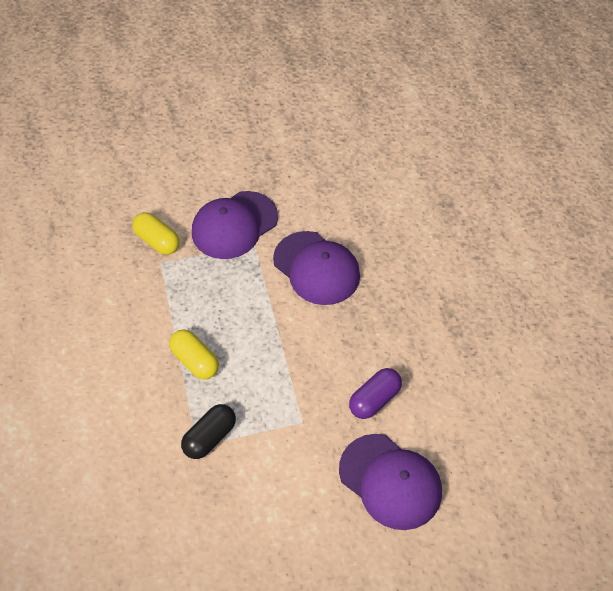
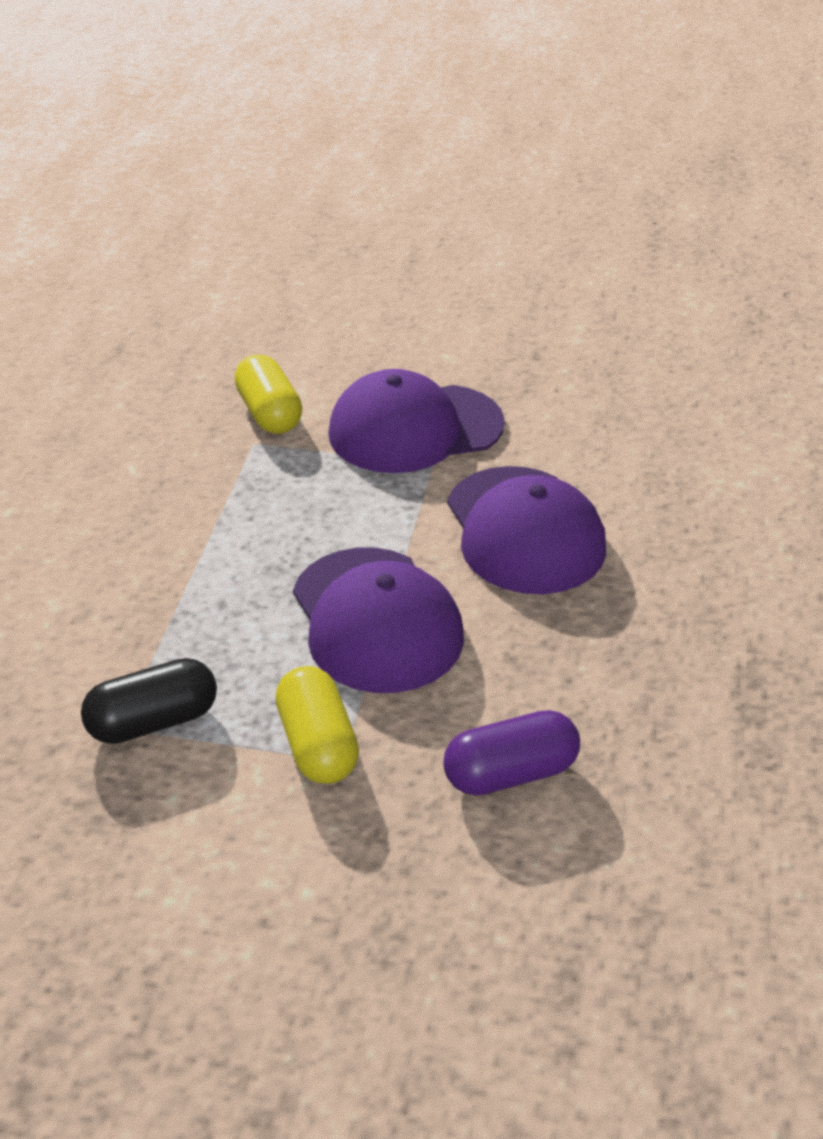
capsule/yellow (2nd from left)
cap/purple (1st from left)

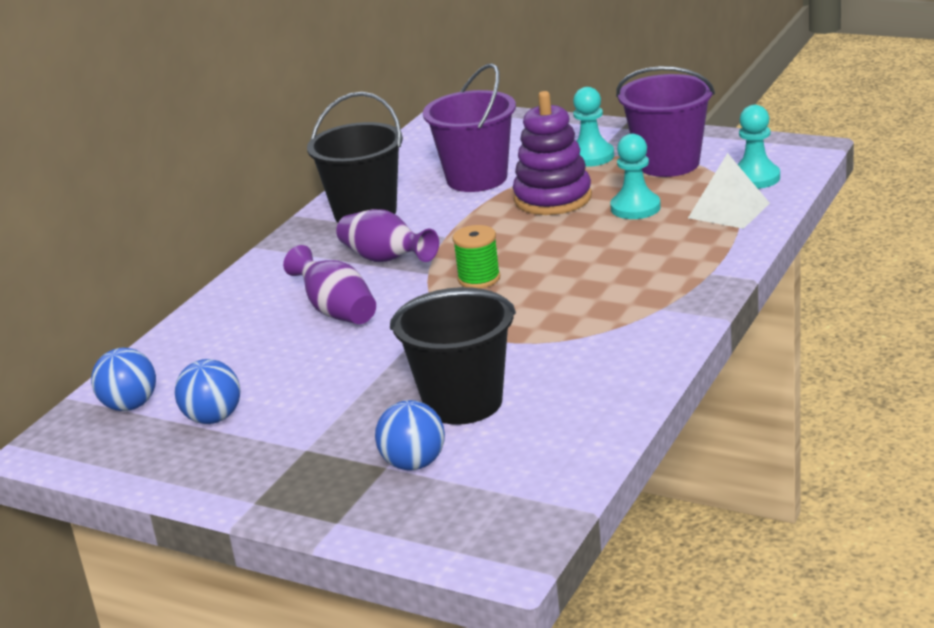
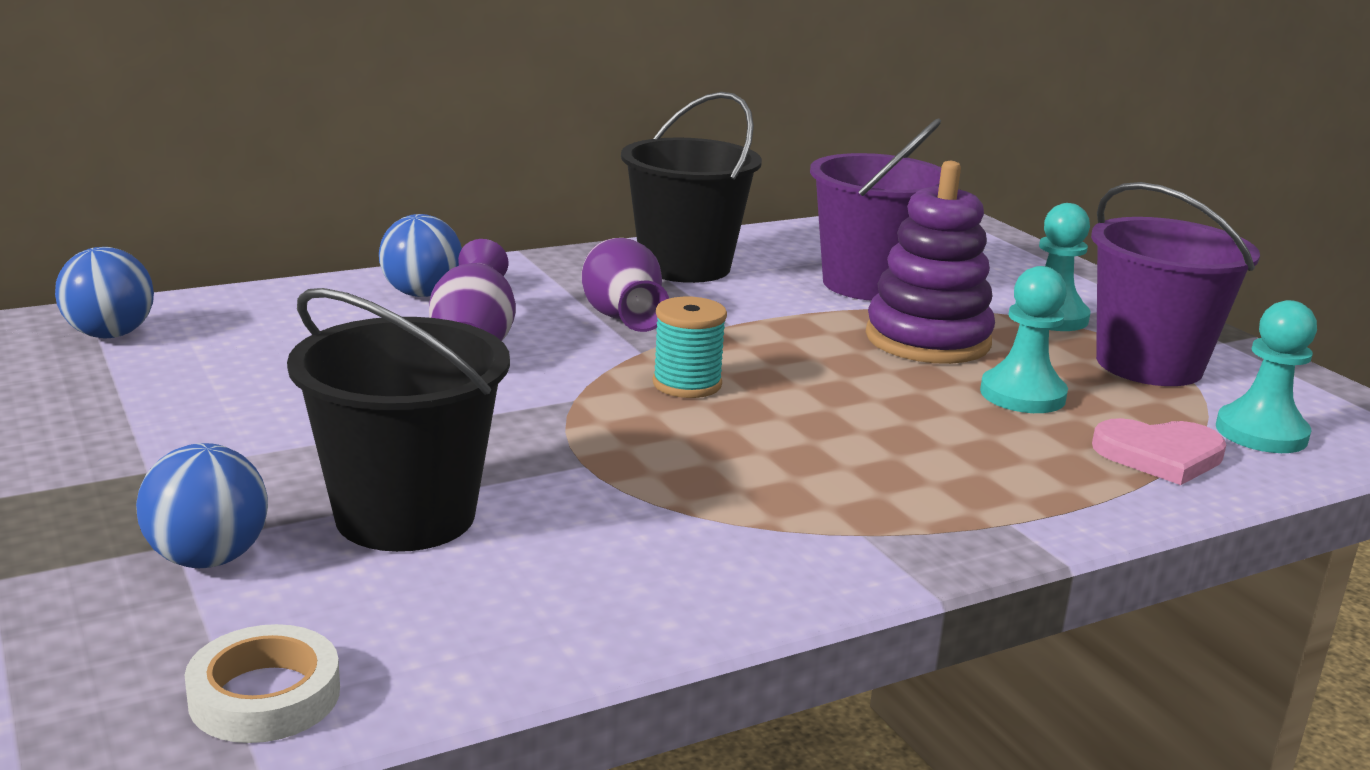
tape/white
ball/blue (3rd from left)
heart/pink
spool/turquoise

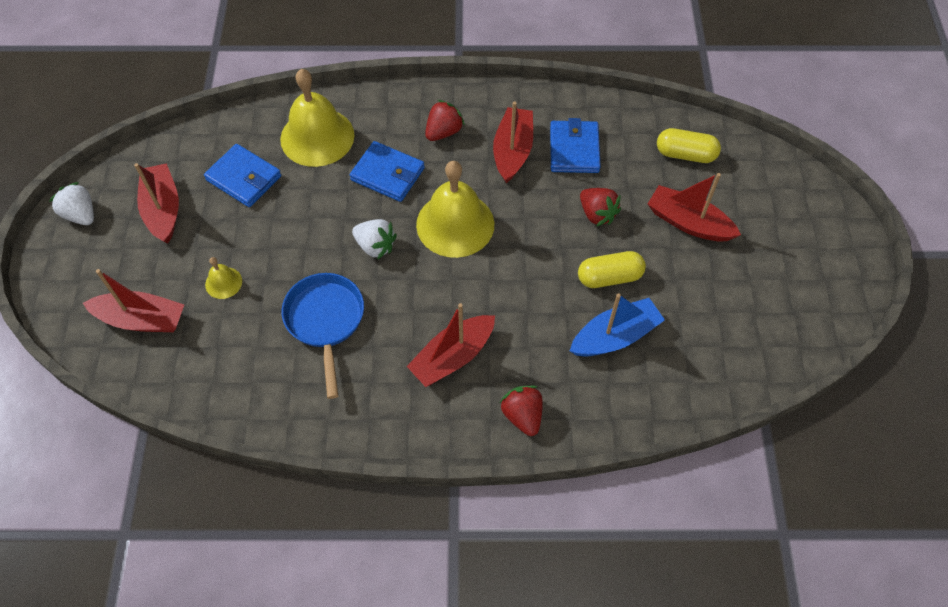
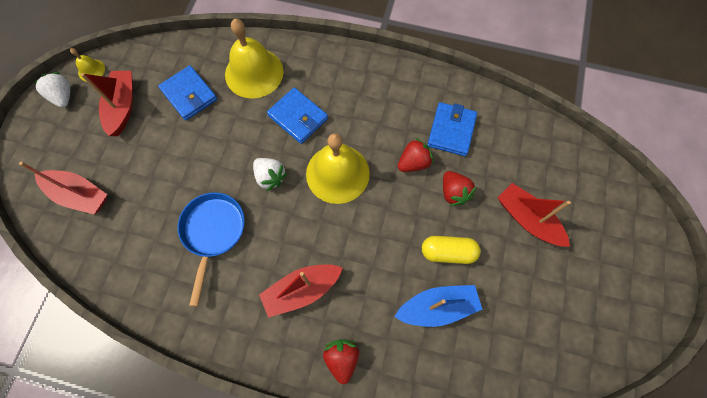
boat/red (4th from left in the first image)
capsule/yellow (2nd from left in the first image)
bell/yellow (1st from left)
strawberry/red (2nd from left)

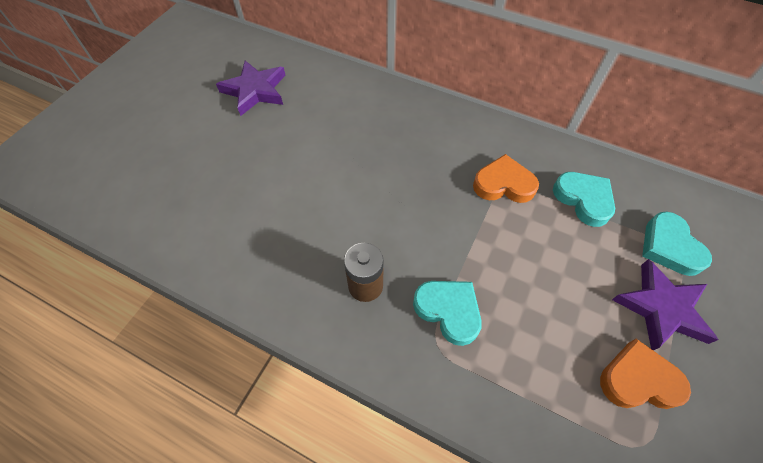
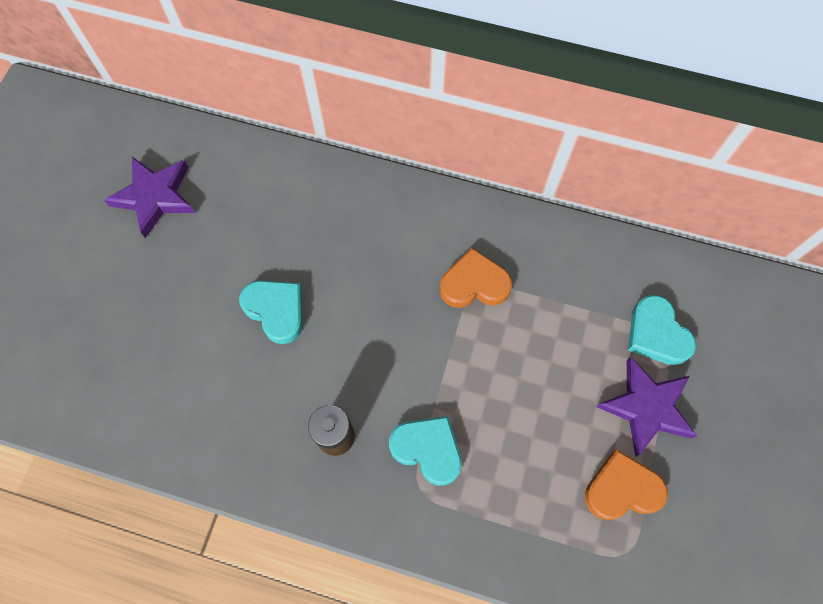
heart/turquoise (1st from left)

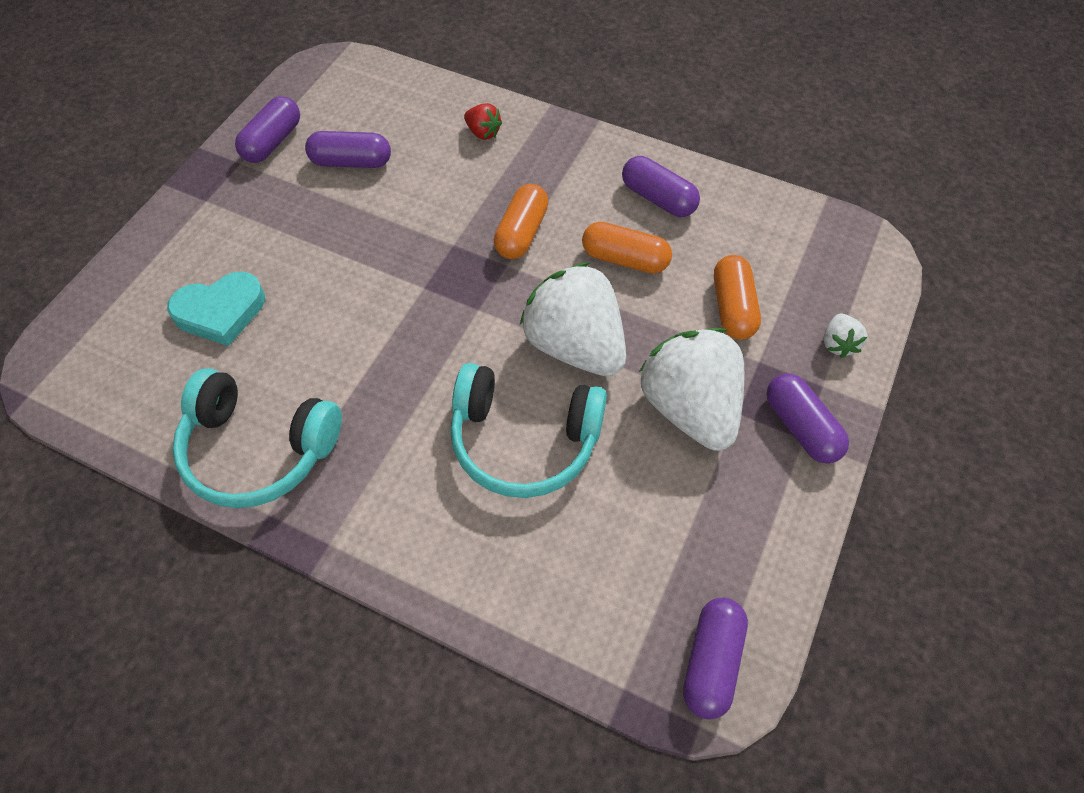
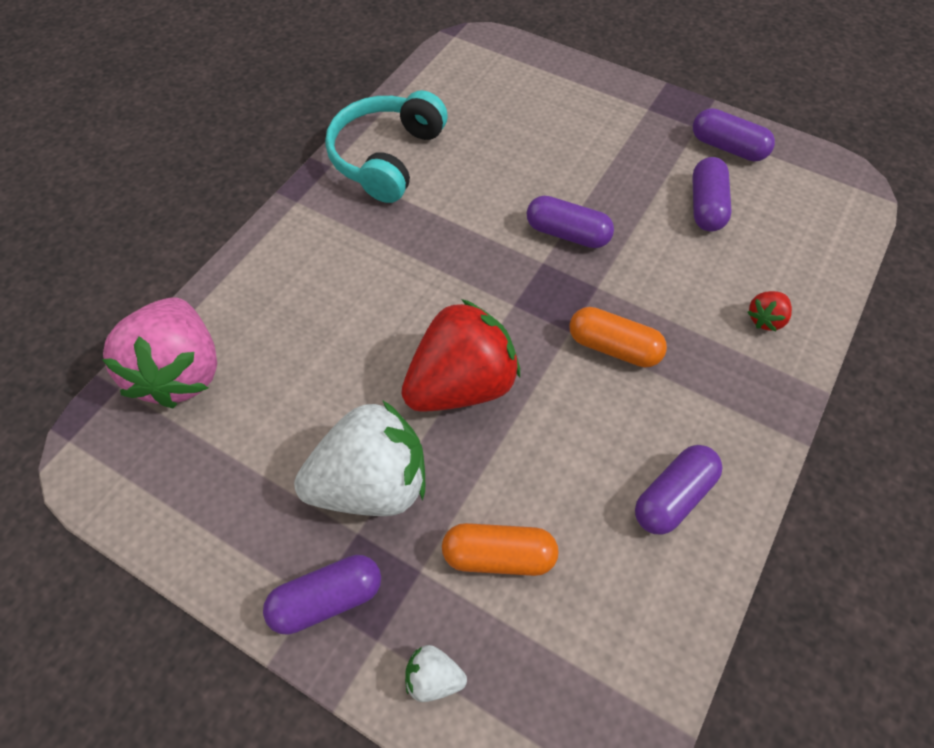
heart/turquoise
headphones/turquoise (2nd from left in the first image)
capsule/orange (2nd from left in the first image)
strawberry/pink
capsule/purple (2nd from left)
strawberry/red (1st from left)

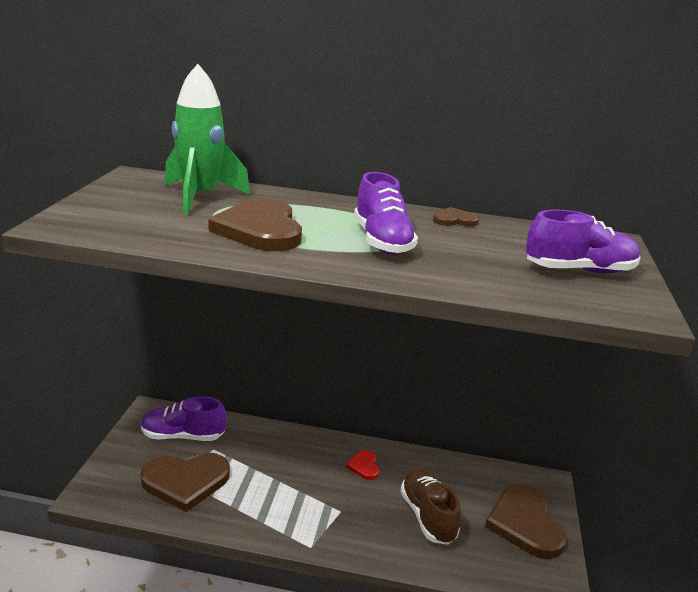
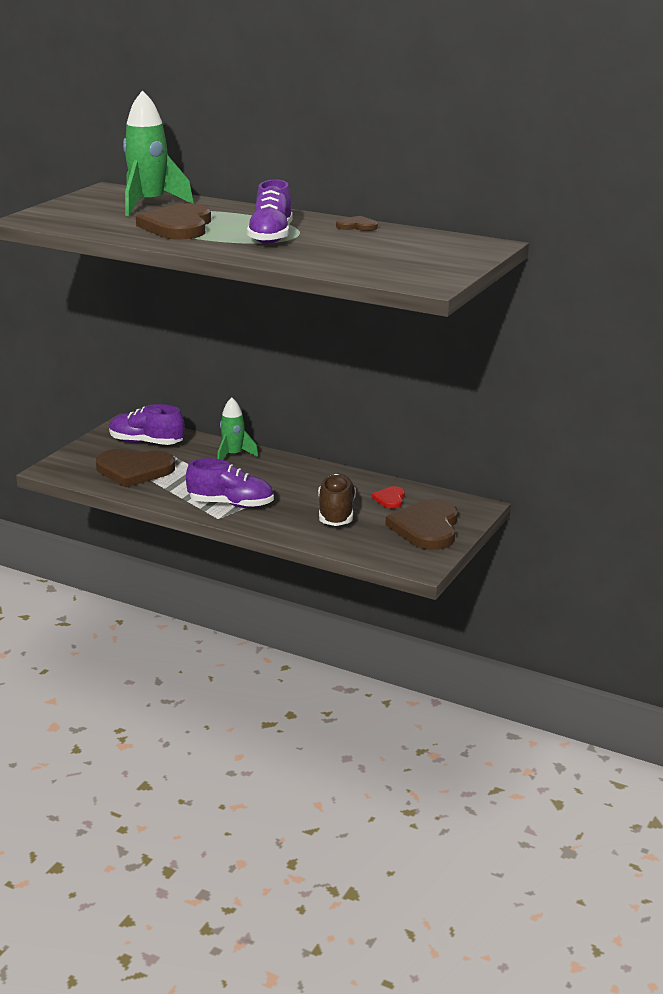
rocket/green (2nd from left)
heart/red
shoe/purple (2nd from left)

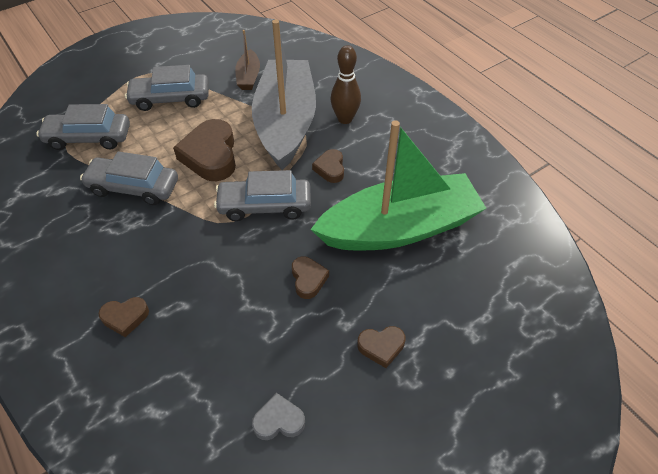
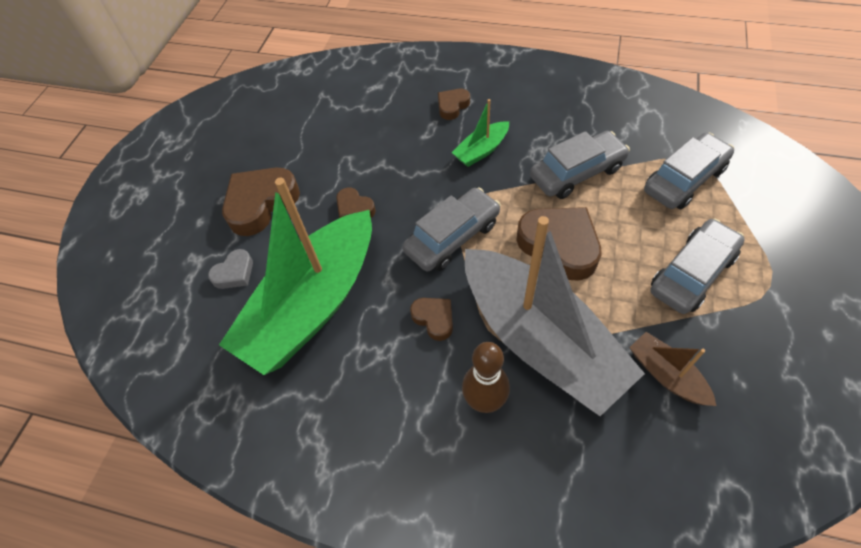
boat/green (2nd from left)
heart/grey
heart/brown (1st from left)

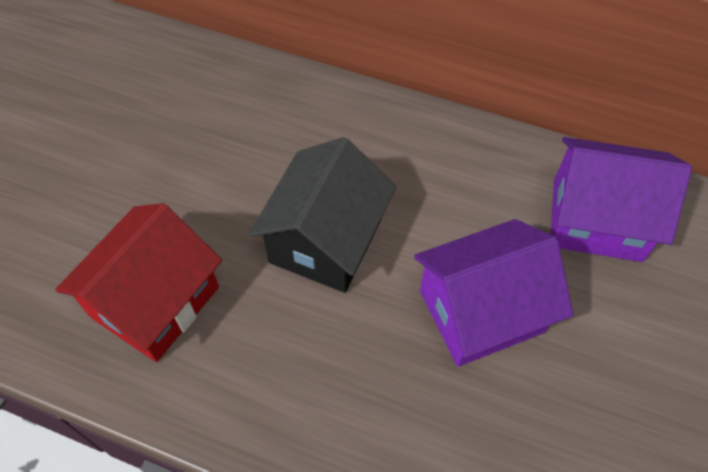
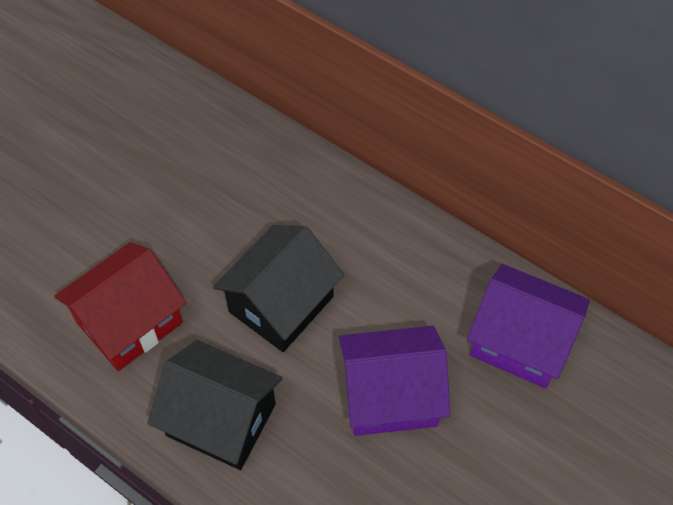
house/black (1st from left)

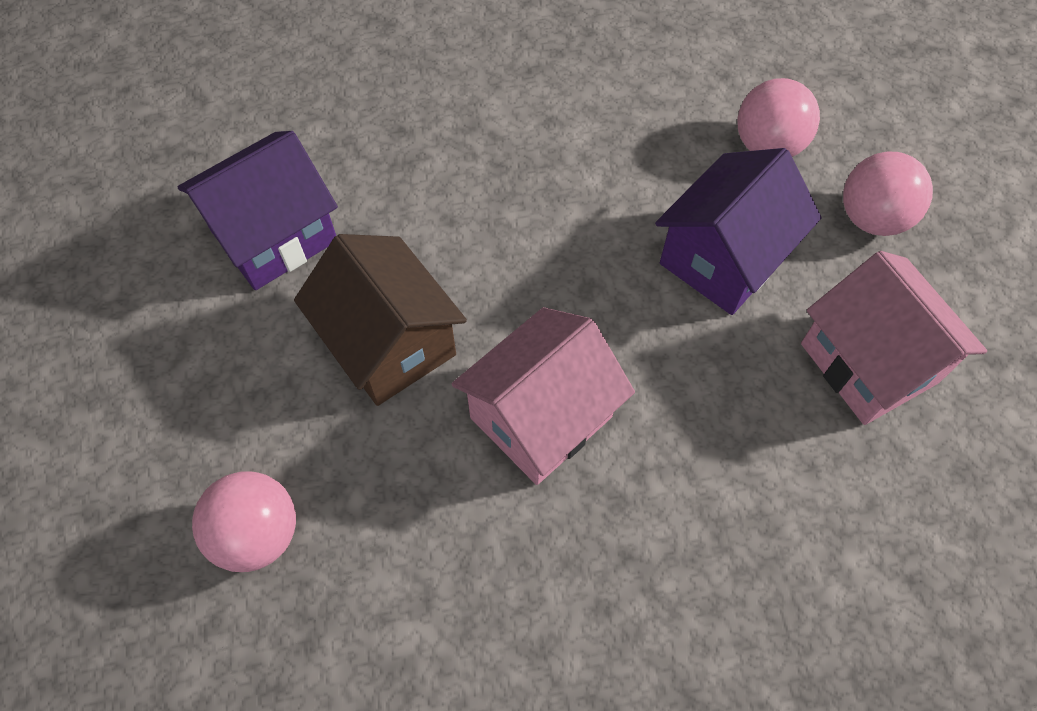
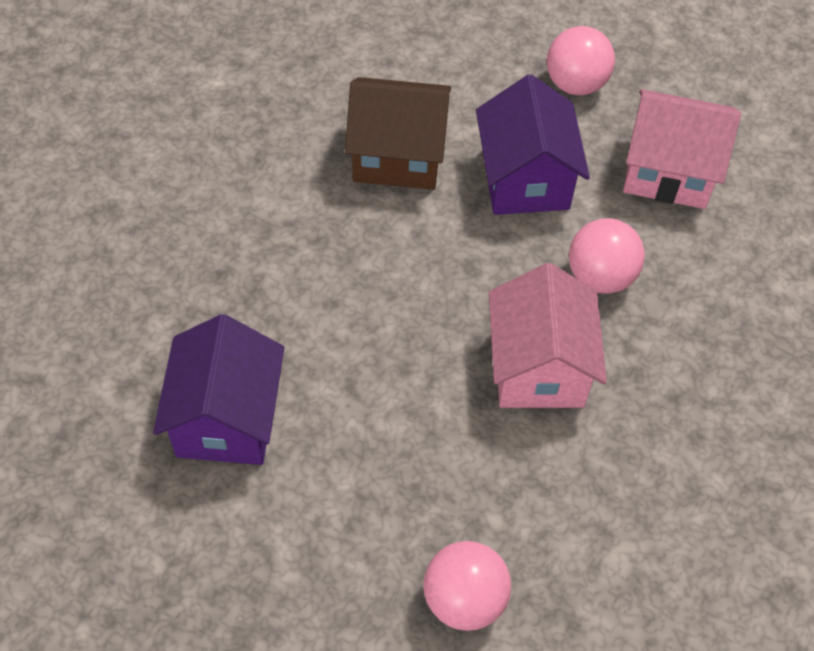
house/brown
ball/pink (3rd from left)

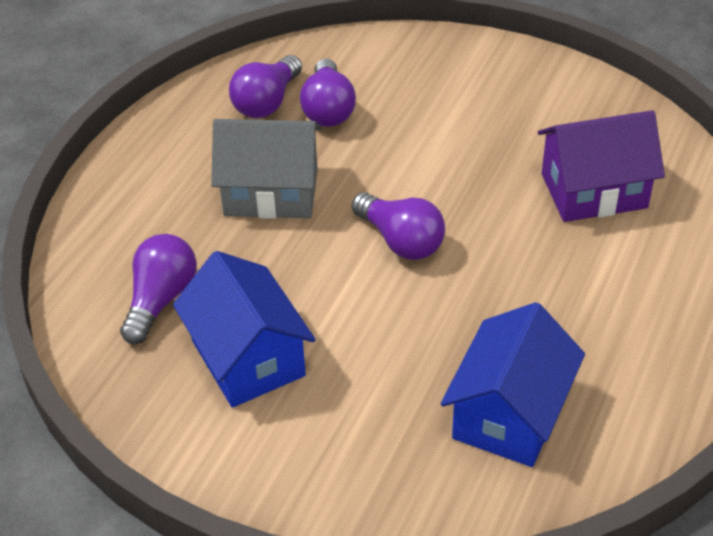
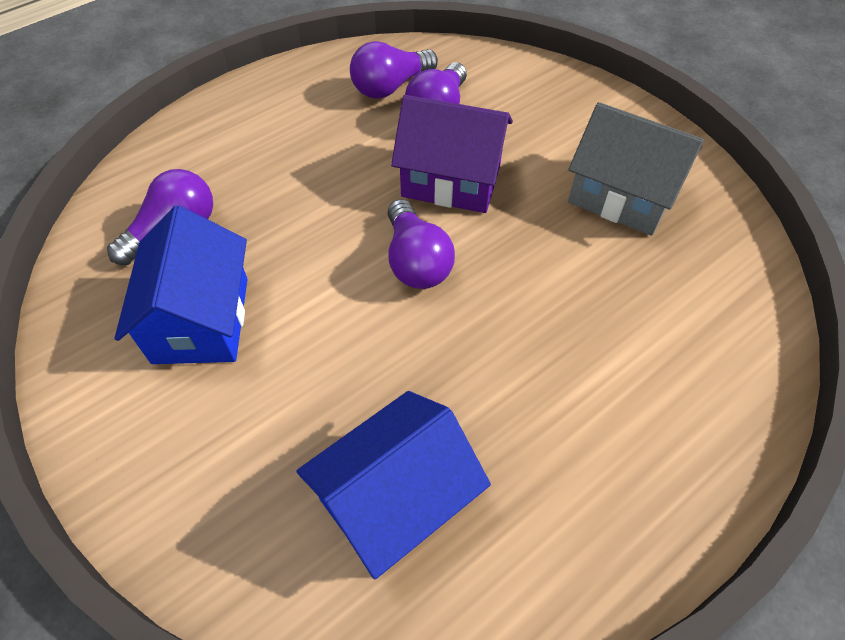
house/grey
house/purple

